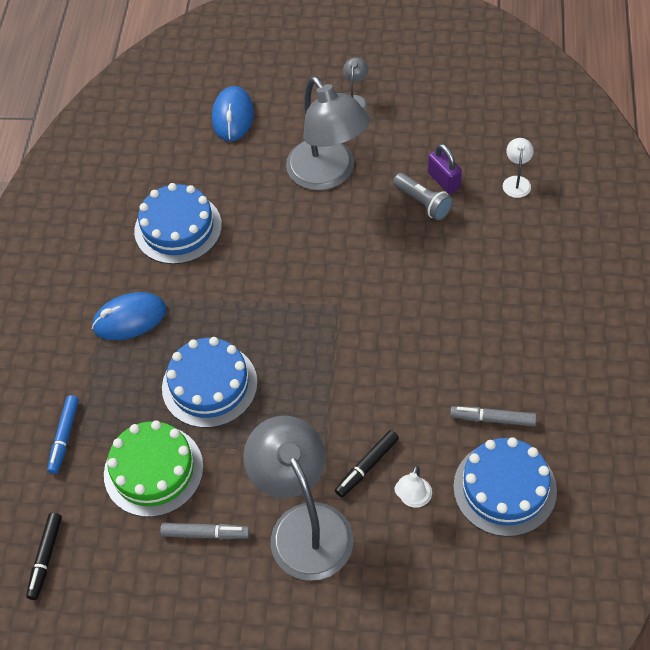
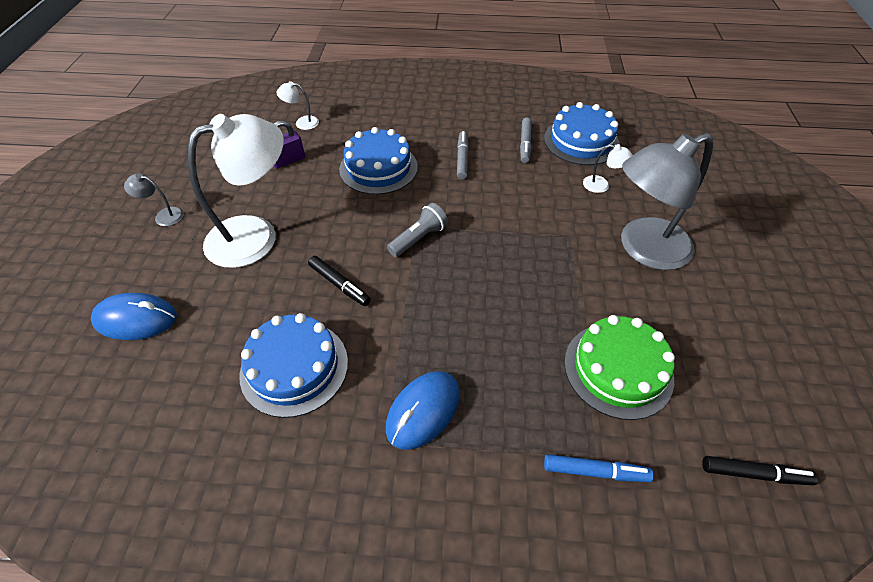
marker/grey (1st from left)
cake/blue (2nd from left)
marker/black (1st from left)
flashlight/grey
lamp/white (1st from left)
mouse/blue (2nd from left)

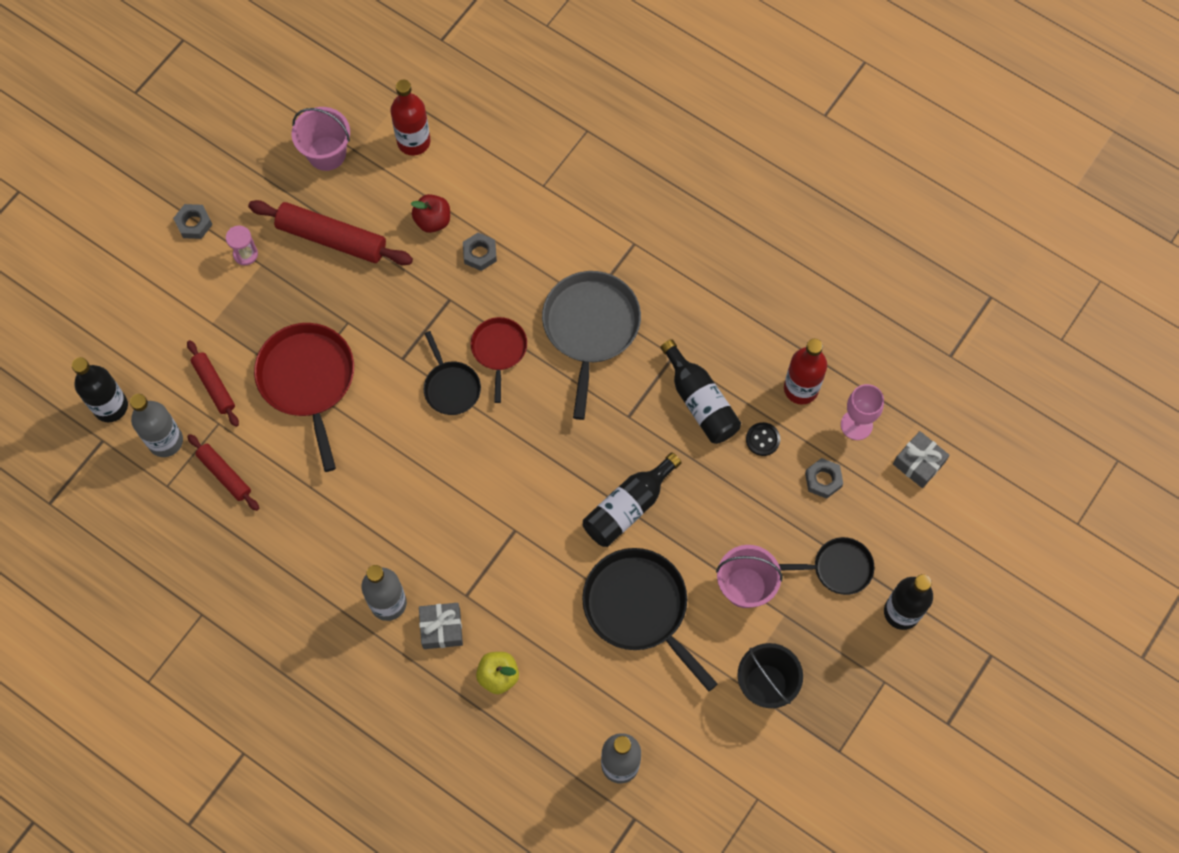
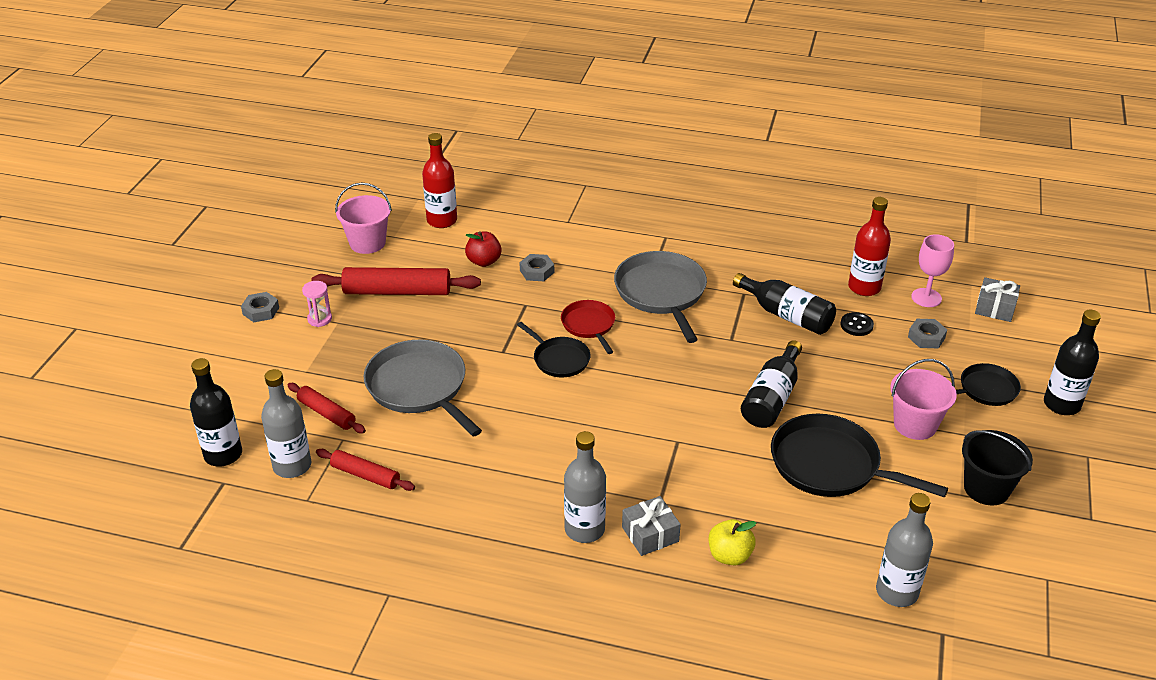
pan/grey (1st from left)

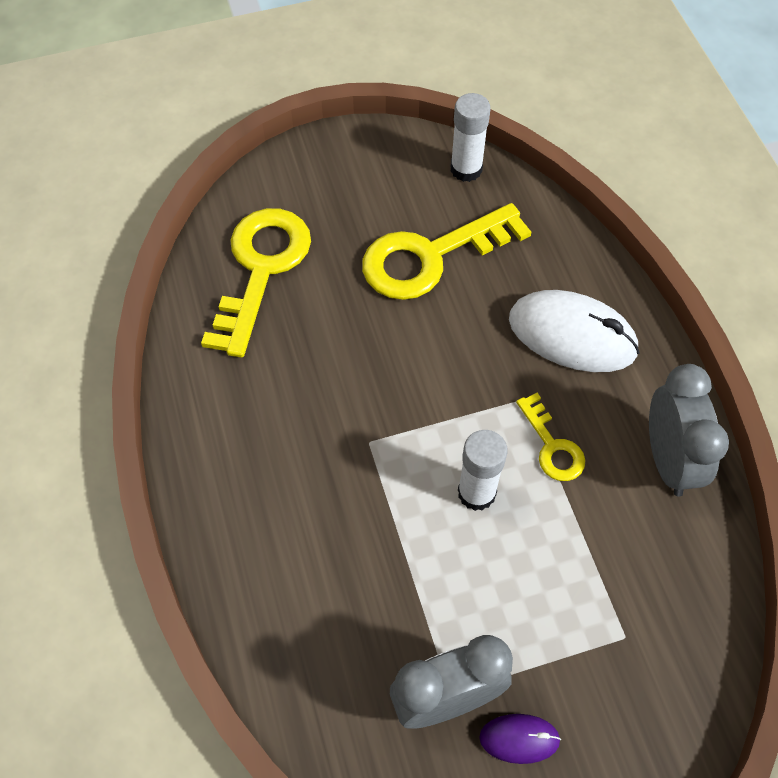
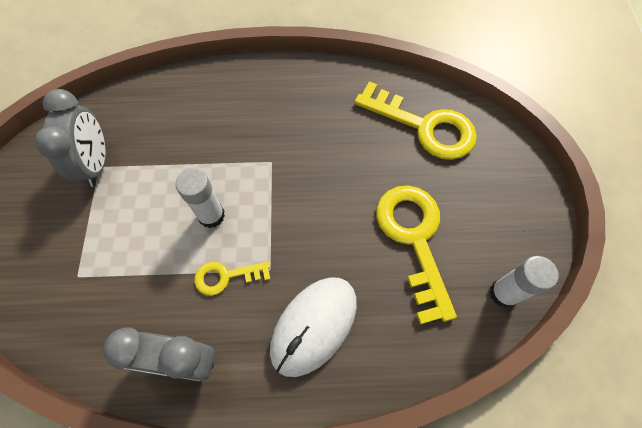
mouse/purple

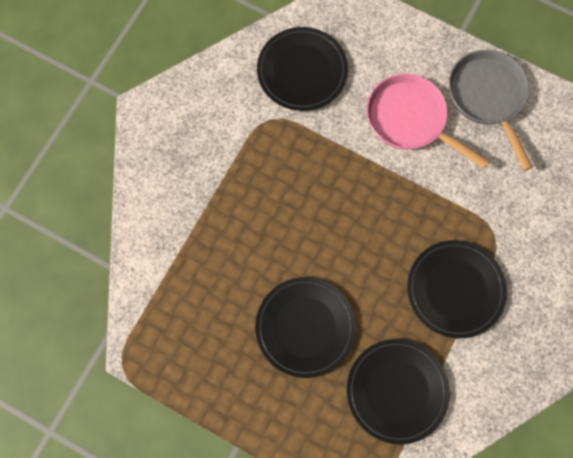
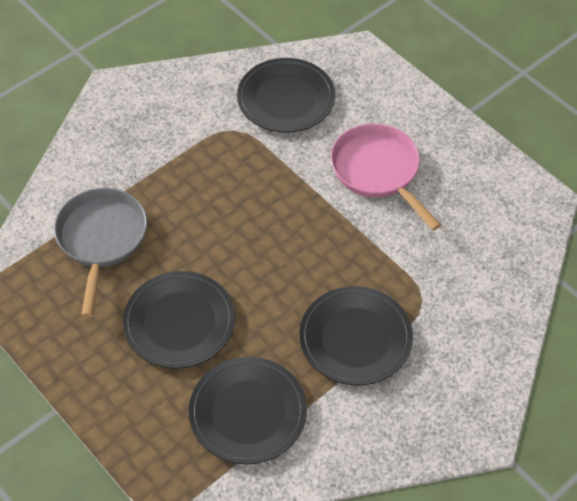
pan/grey

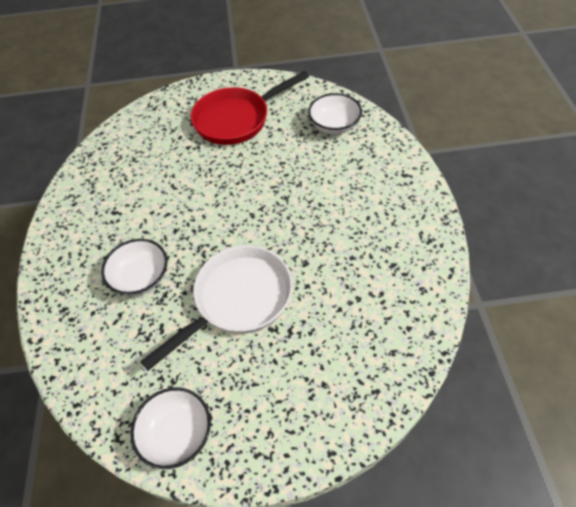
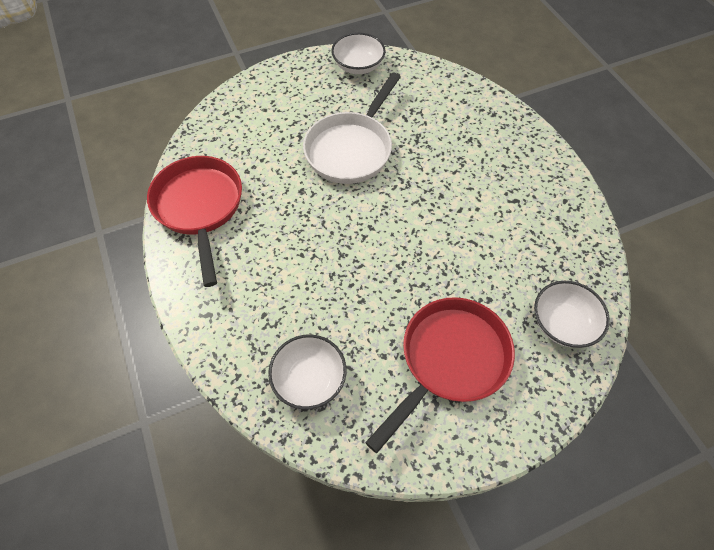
pan/red (1st from left)
bowl/white (3rd from left)

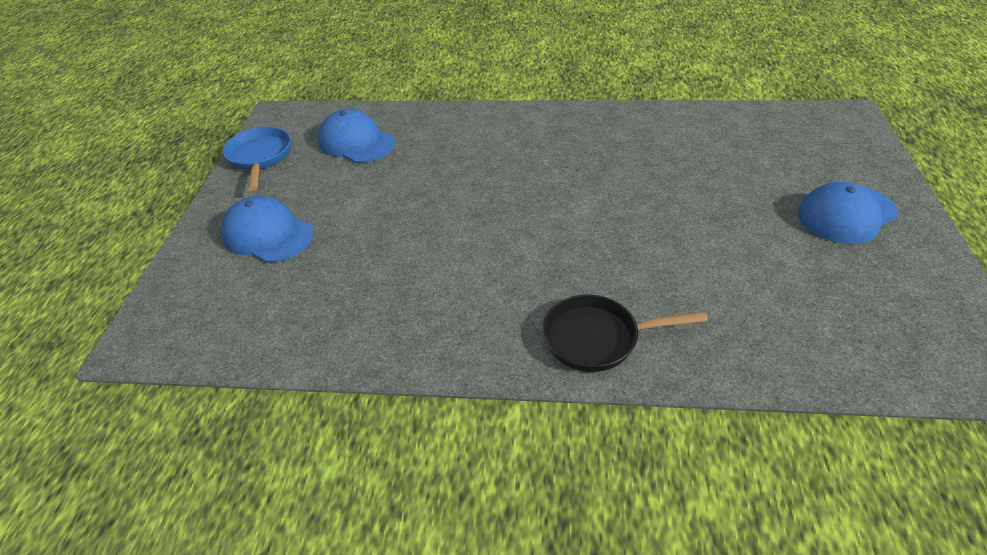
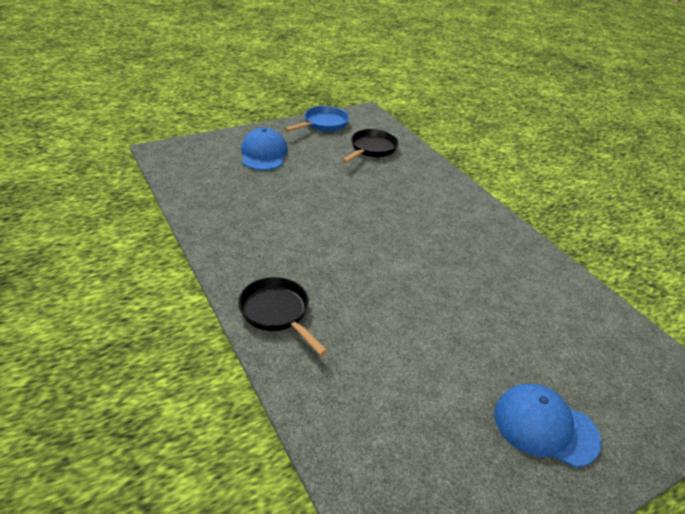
pan/black (2nd from left)

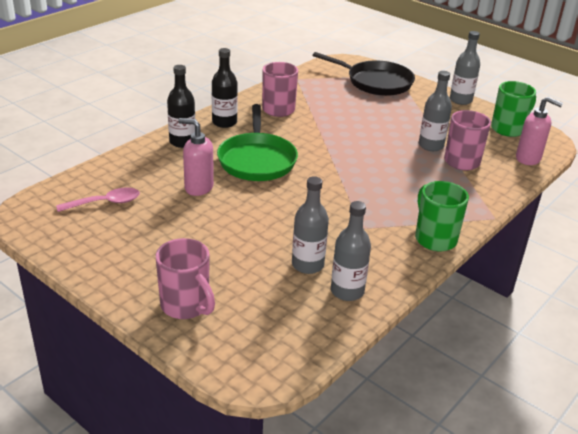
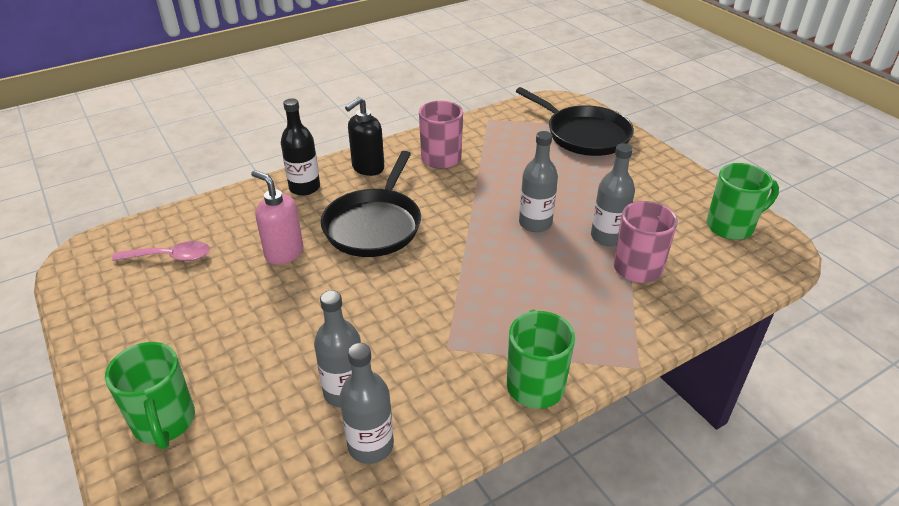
soap dispenser/pink (2nd from left in the first image)
bottle/grey (3rd from left)
soap dispenser/black
mug/green (1st from left)
pan/black (1st from left)

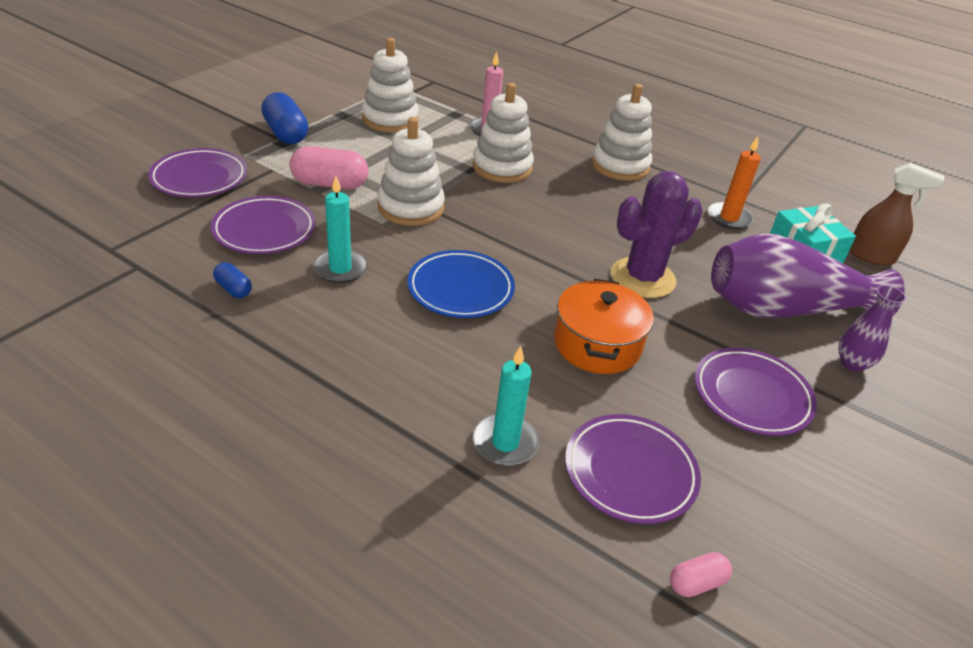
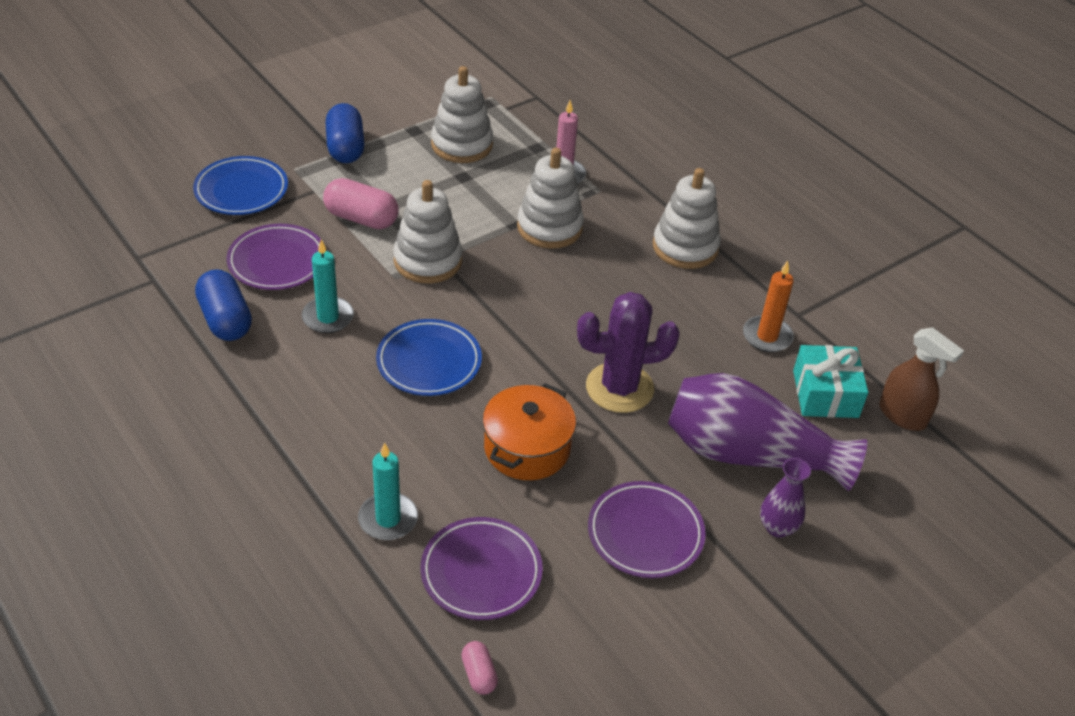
plate/blue (1st from left)
capsule/pink (2nd from left)
capsule/blue (1st from left)

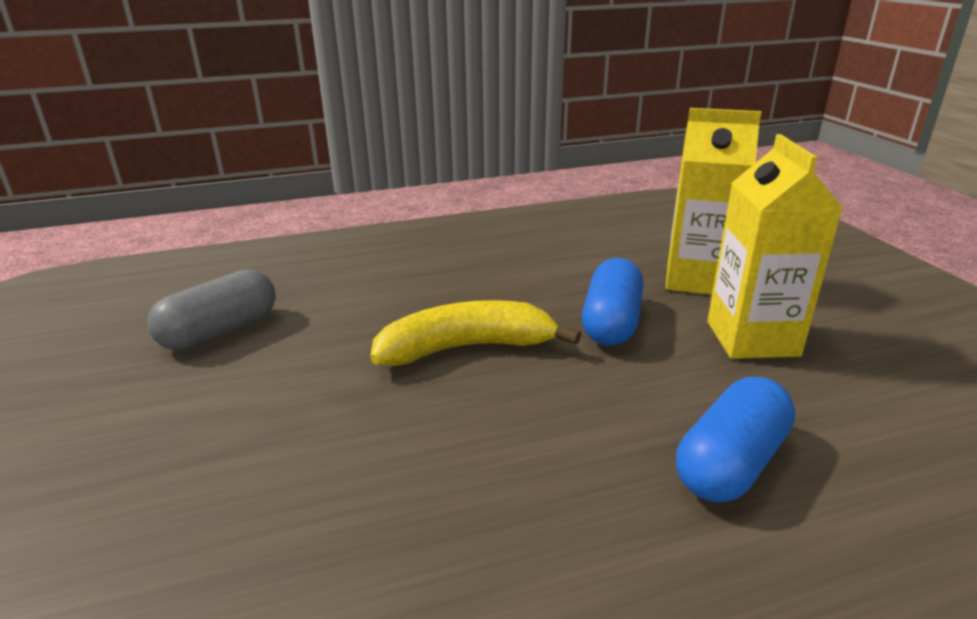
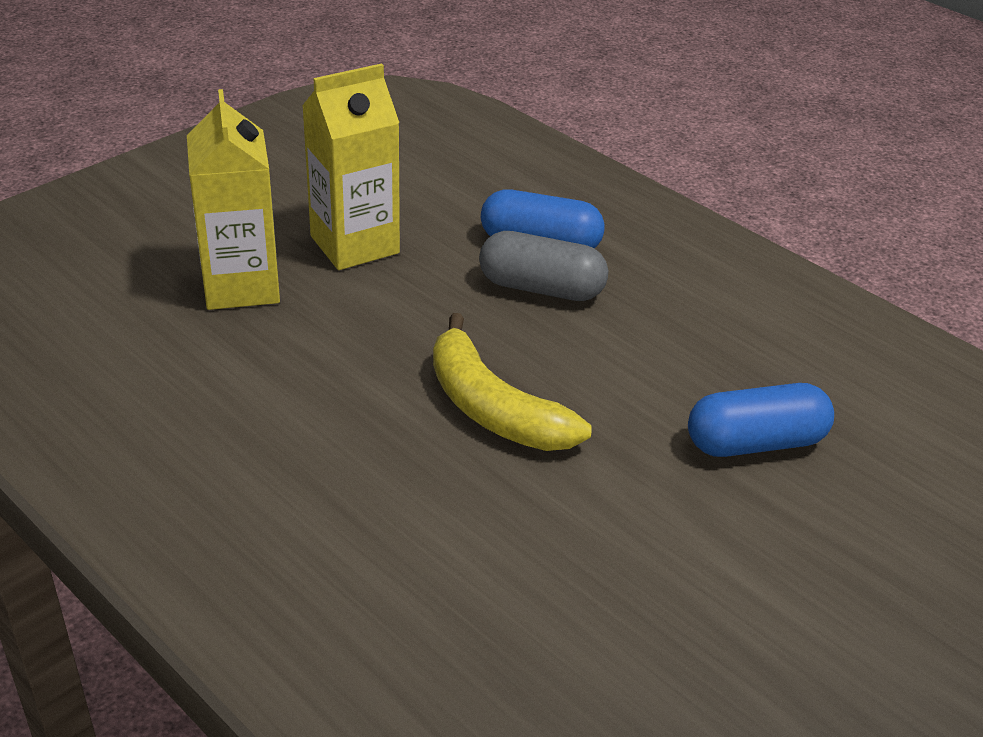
capsule/grey
capsule/blue (2nd from left)

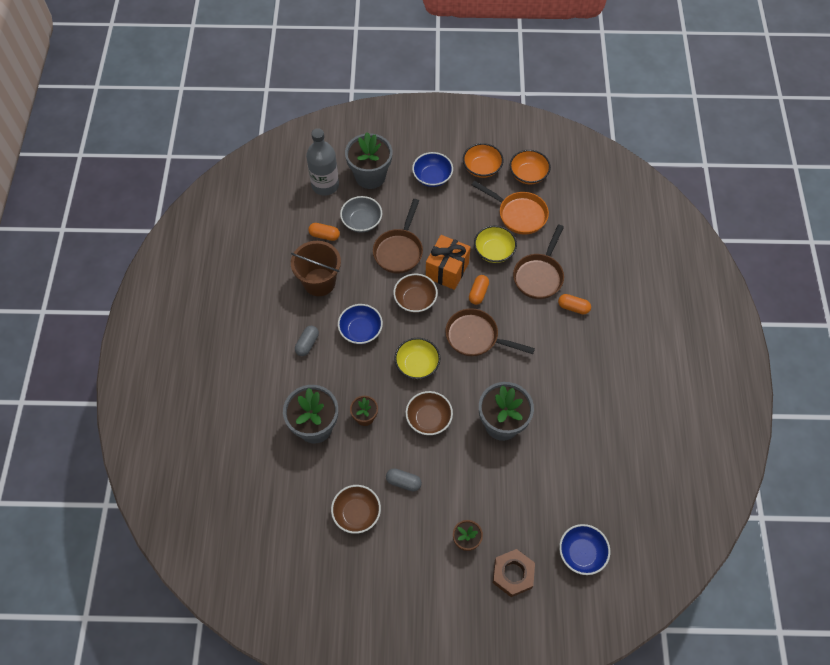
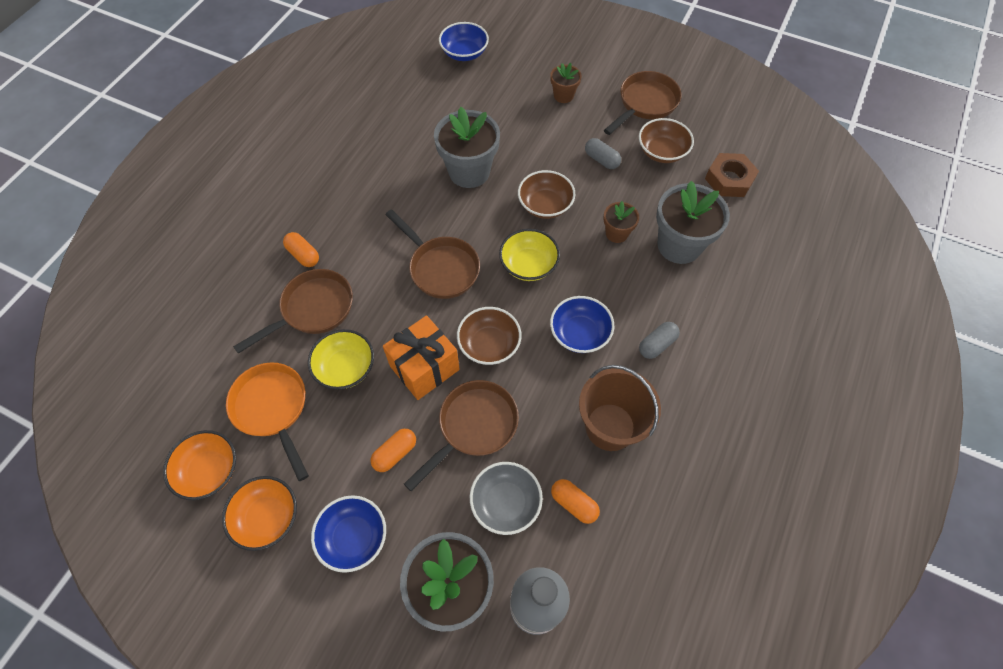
pan/brown (4th from left)
capsule/orange (2nd from left)
nut/brown

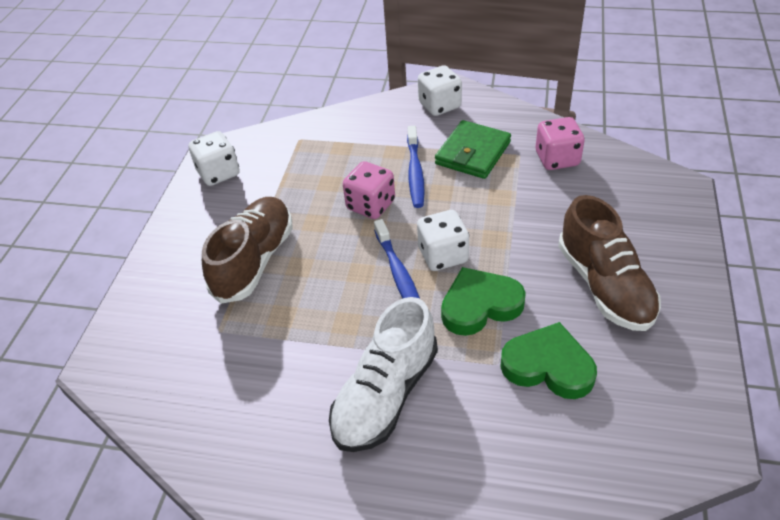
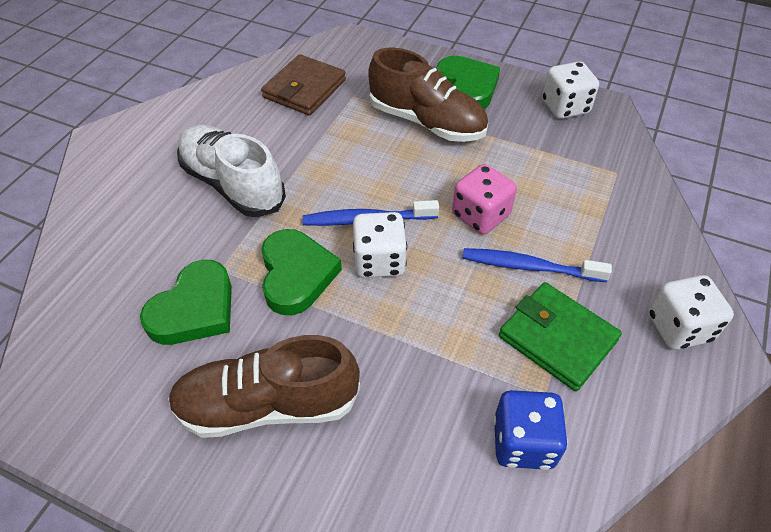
wallet/brown
heart/green (3rd from left)
dice/blue

